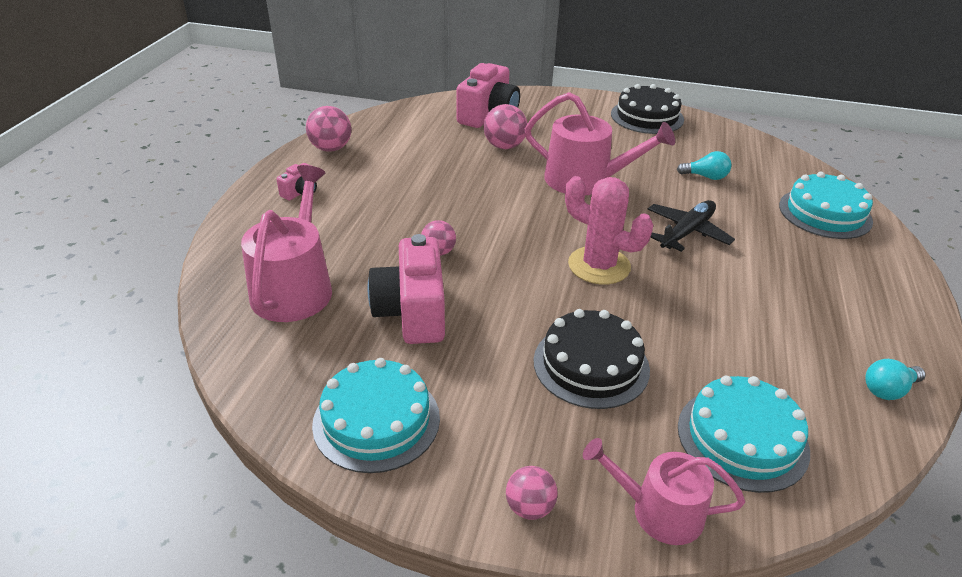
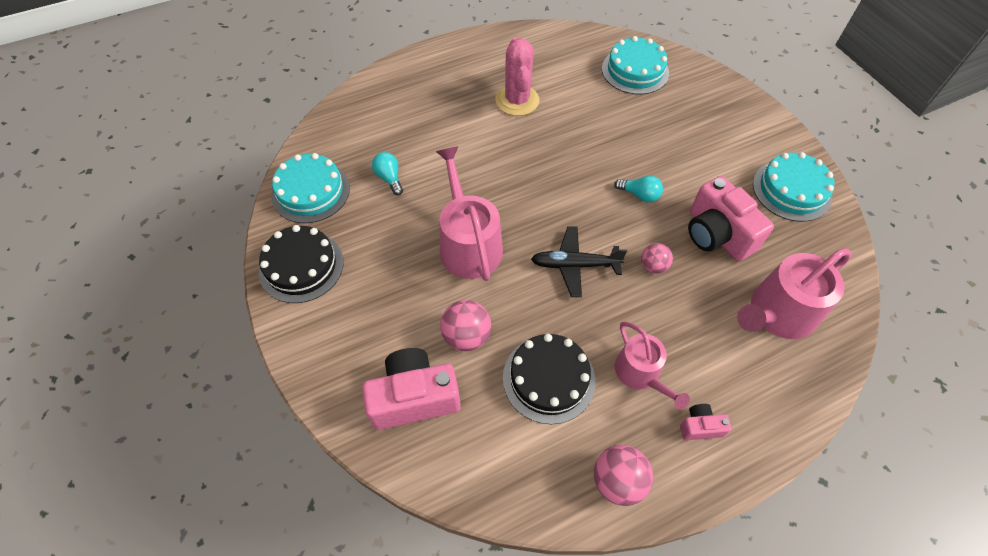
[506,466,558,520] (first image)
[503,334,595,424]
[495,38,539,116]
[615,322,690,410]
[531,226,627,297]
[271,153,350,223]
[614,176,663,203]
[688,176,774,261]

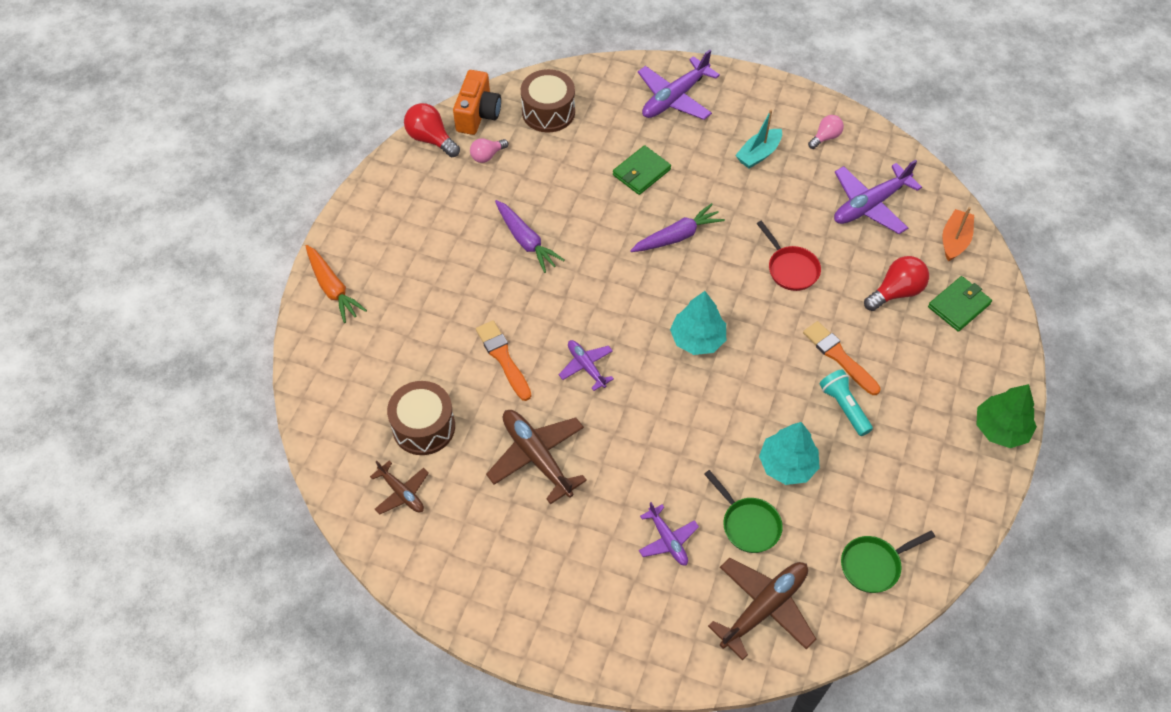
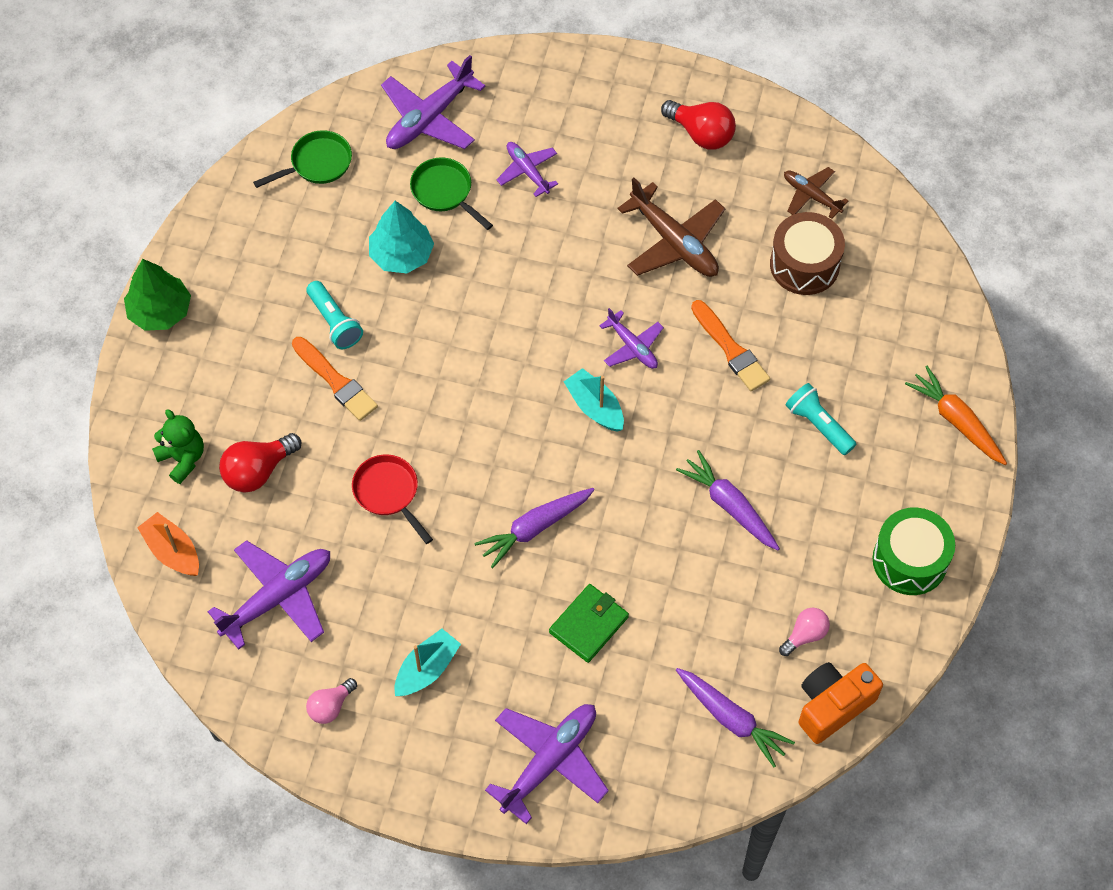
[670,291,726,355] (first image)
[564,368,624,432]
[786,383,856,455]
[873,507,955,595]
[661,100,736,149]
[676,668,795,767]
[152,409,204,484]
[381,55,486,149]
[799,662,883,744]
[137,512,199,576]

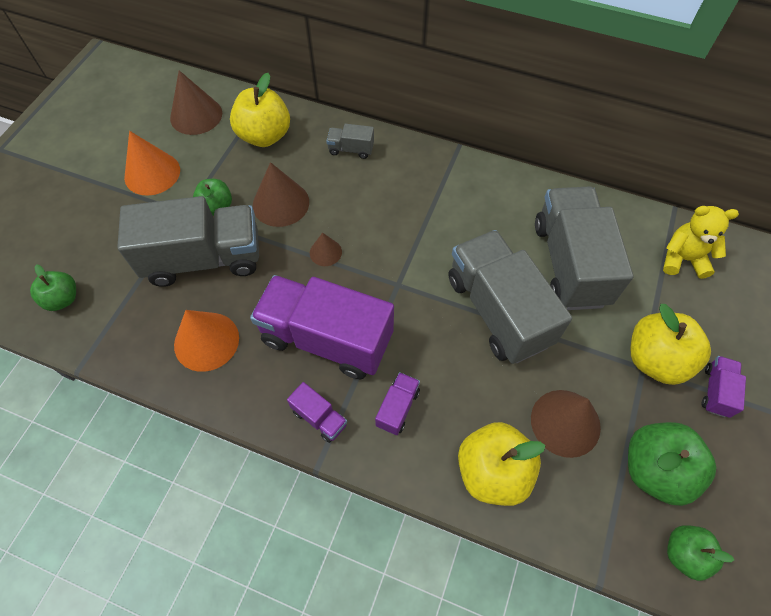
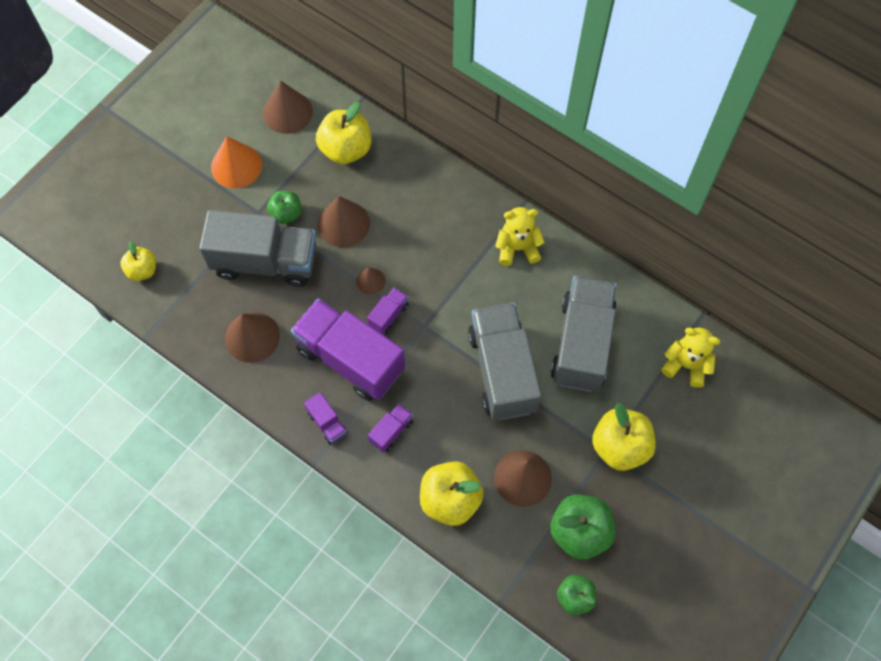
[326,124,374,159] (first image)
[495,207,545,266]
[367,288,409,334]
[120,241,156,281]
[225,312,280,363]

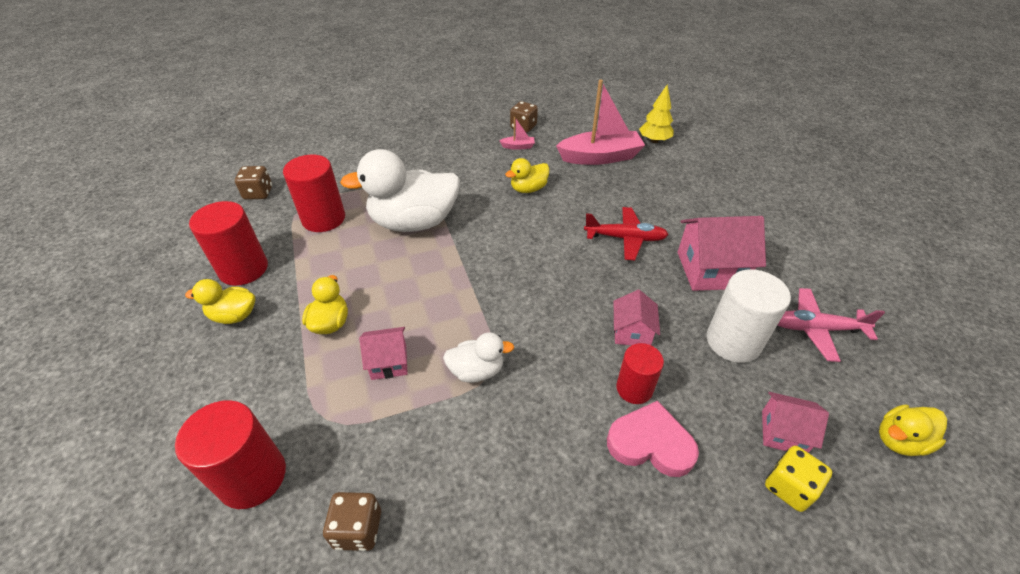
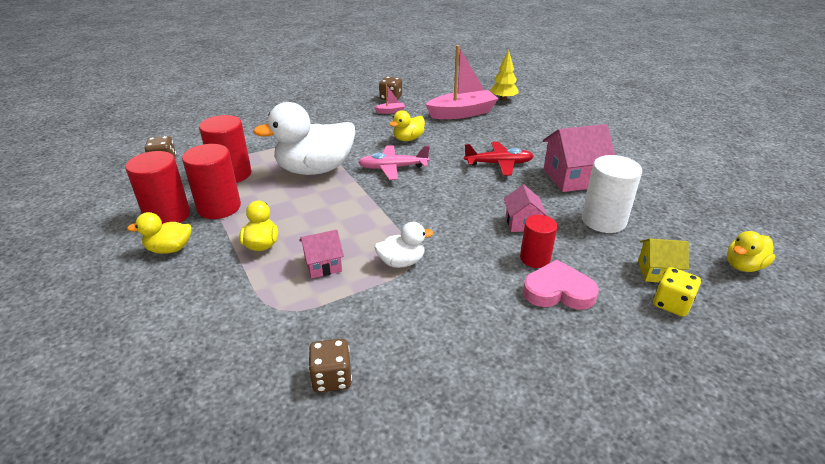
[182,144,241,219]
[358,145,430,180]
[638,238,689,282]

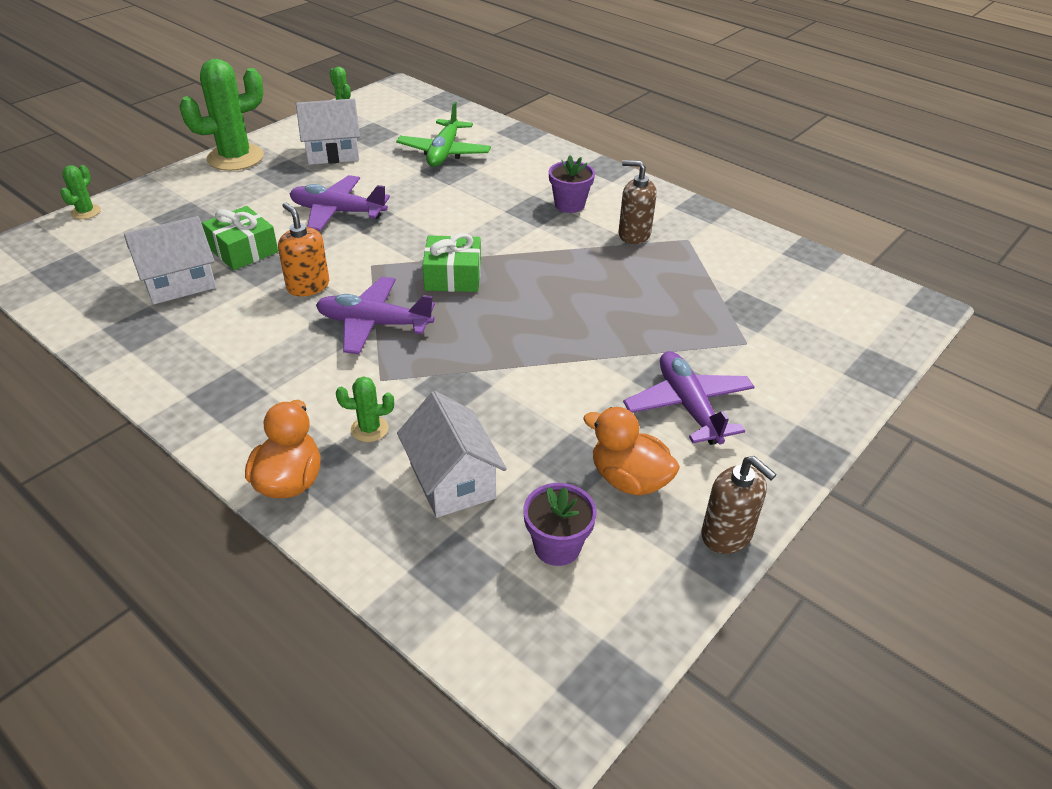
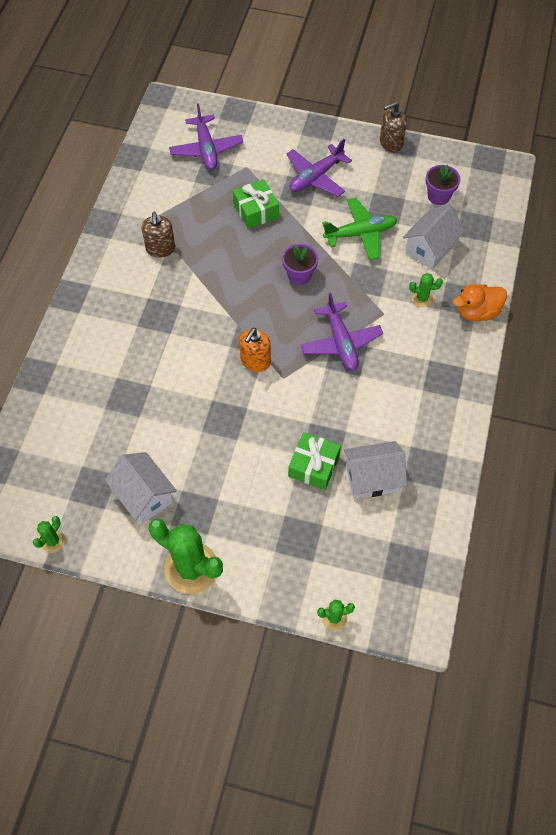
[583,407,680,496] (first image)
[239,328,271,372]
[169,103,243,170]
[322,198,397,260]
[233,179,279,229]
[282,244,318,285]
[344,441,407,499]
[409,273,443,307]
[380,102,407,152]

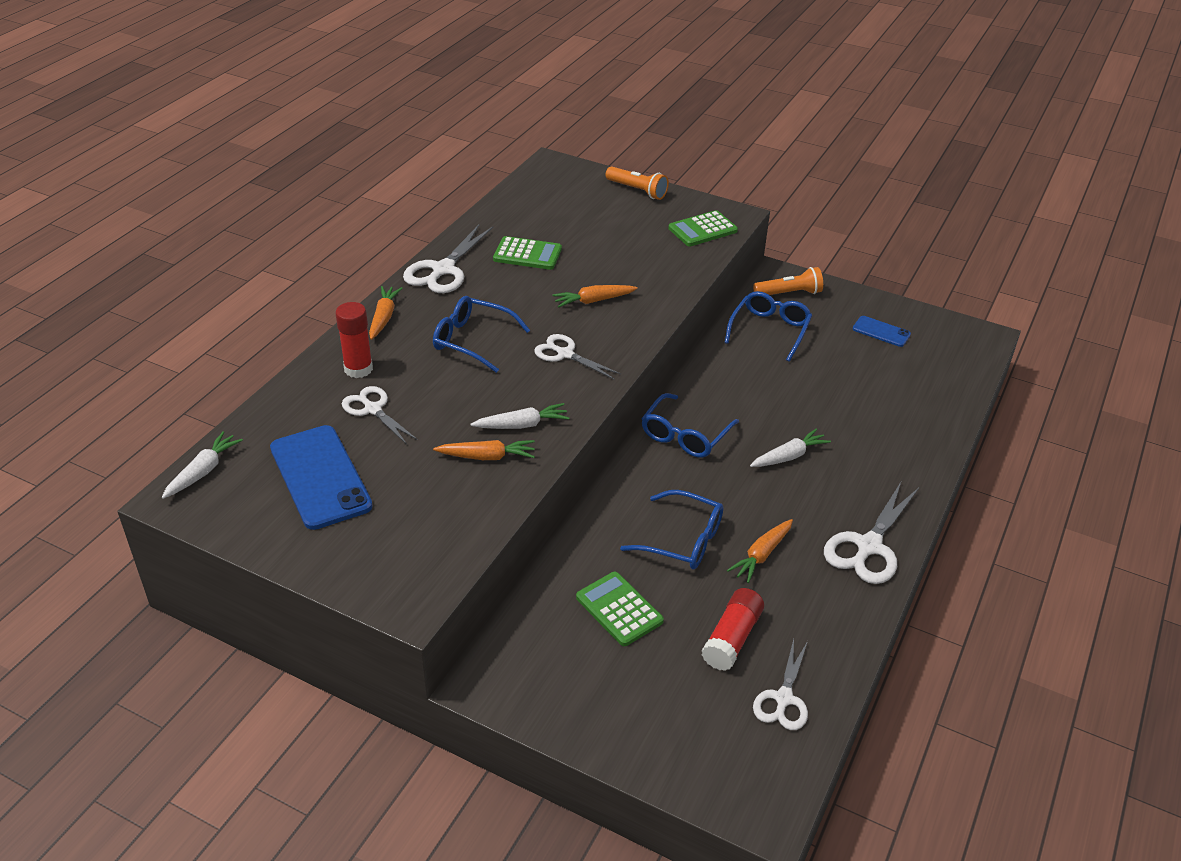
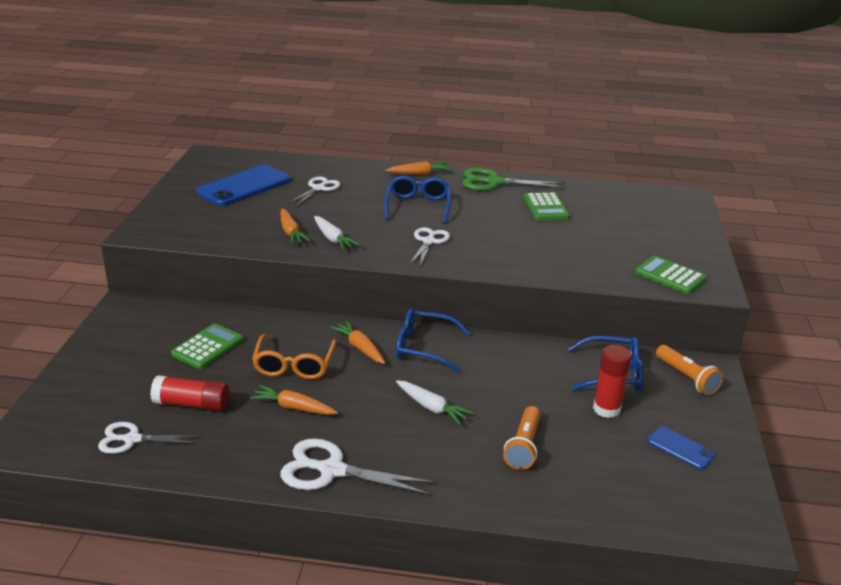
[162,431,243,499] (first image)
[593,345,632,418]
[330,321,385,364]
[503,406,541,470]
[462,168,565,191]
[252,334,337,379]
[647,426,716,470]

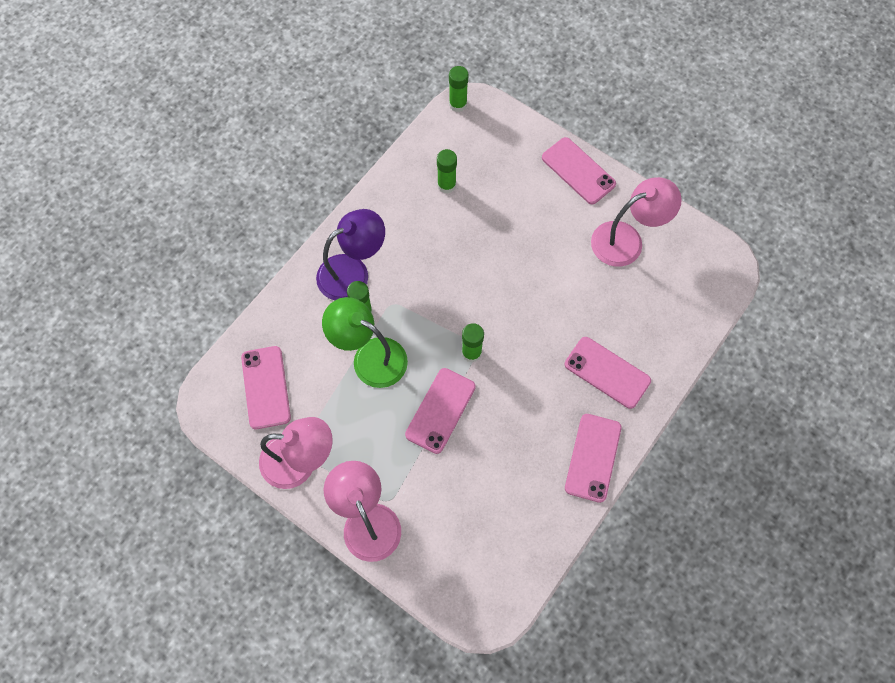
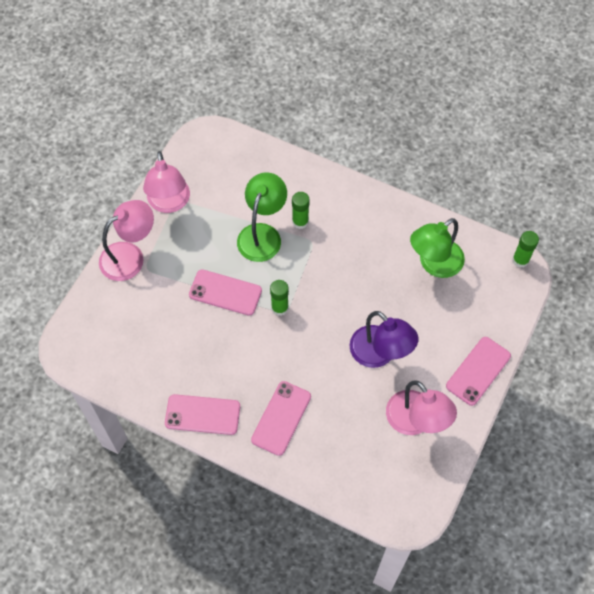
[241,346,291,429] (first image)
[350,311,419,368]
[410,218,465,278]

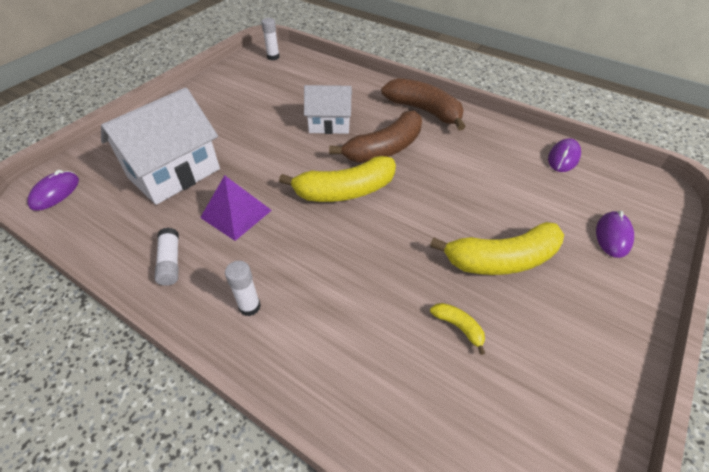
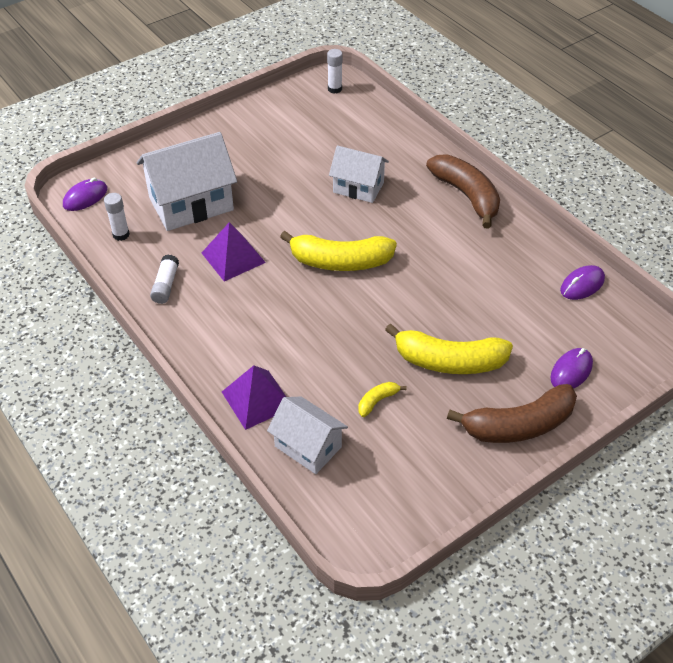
[222,365,286,430]
[267,397,348,474]
[104,193,130,241]
[447,384,577,443]
[358,382,407,417]

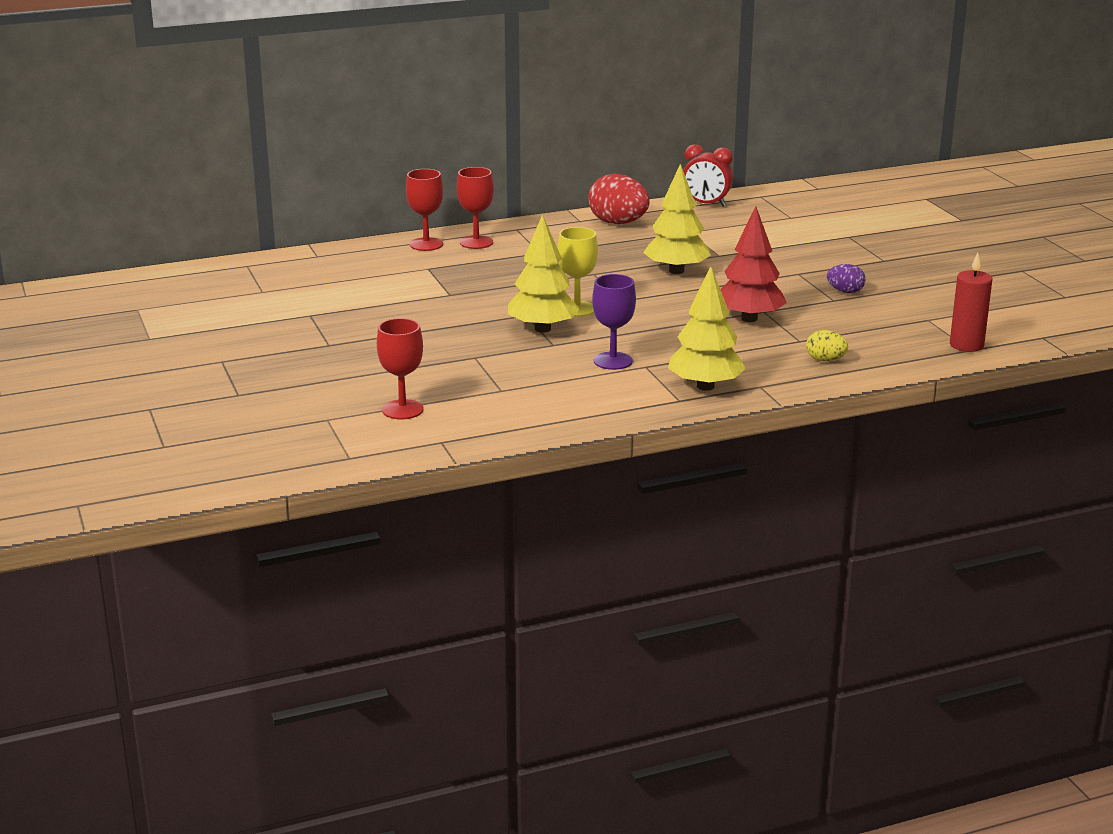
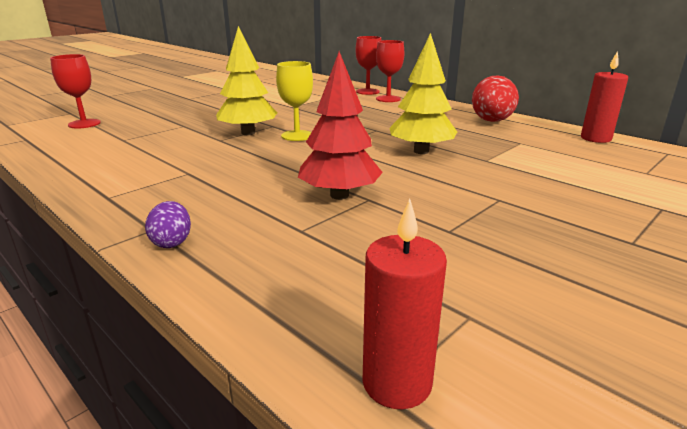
[592,274,636,370] (first image)
[668,266,746,391] (first image)
[806,330,848,361] (first image)
[145,201,191,248]
[581,51,628,143]

